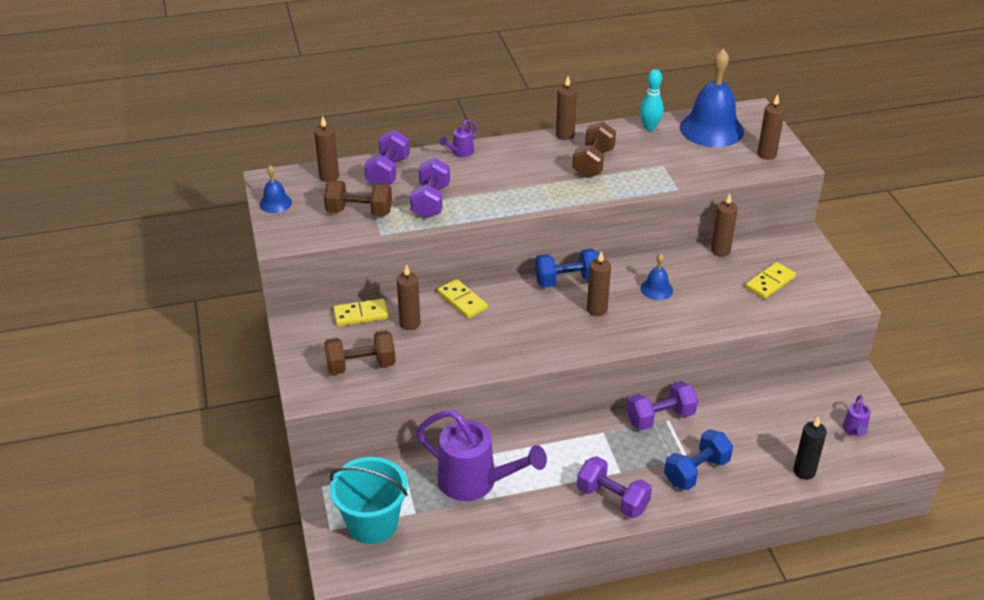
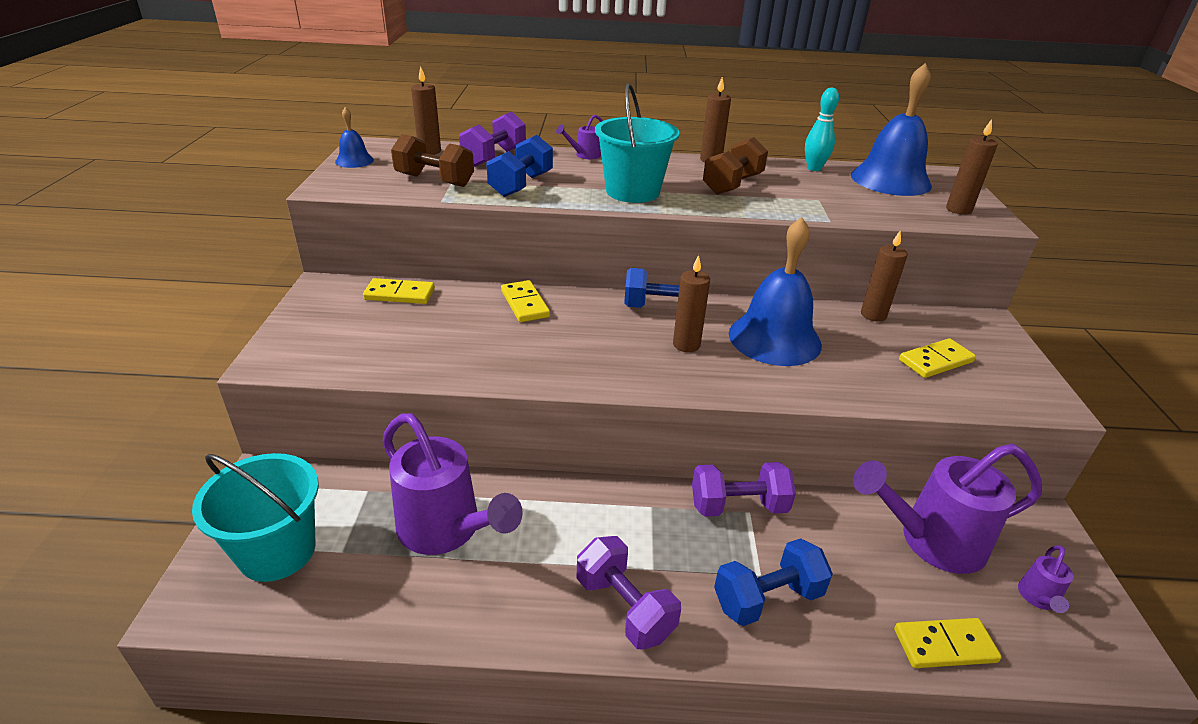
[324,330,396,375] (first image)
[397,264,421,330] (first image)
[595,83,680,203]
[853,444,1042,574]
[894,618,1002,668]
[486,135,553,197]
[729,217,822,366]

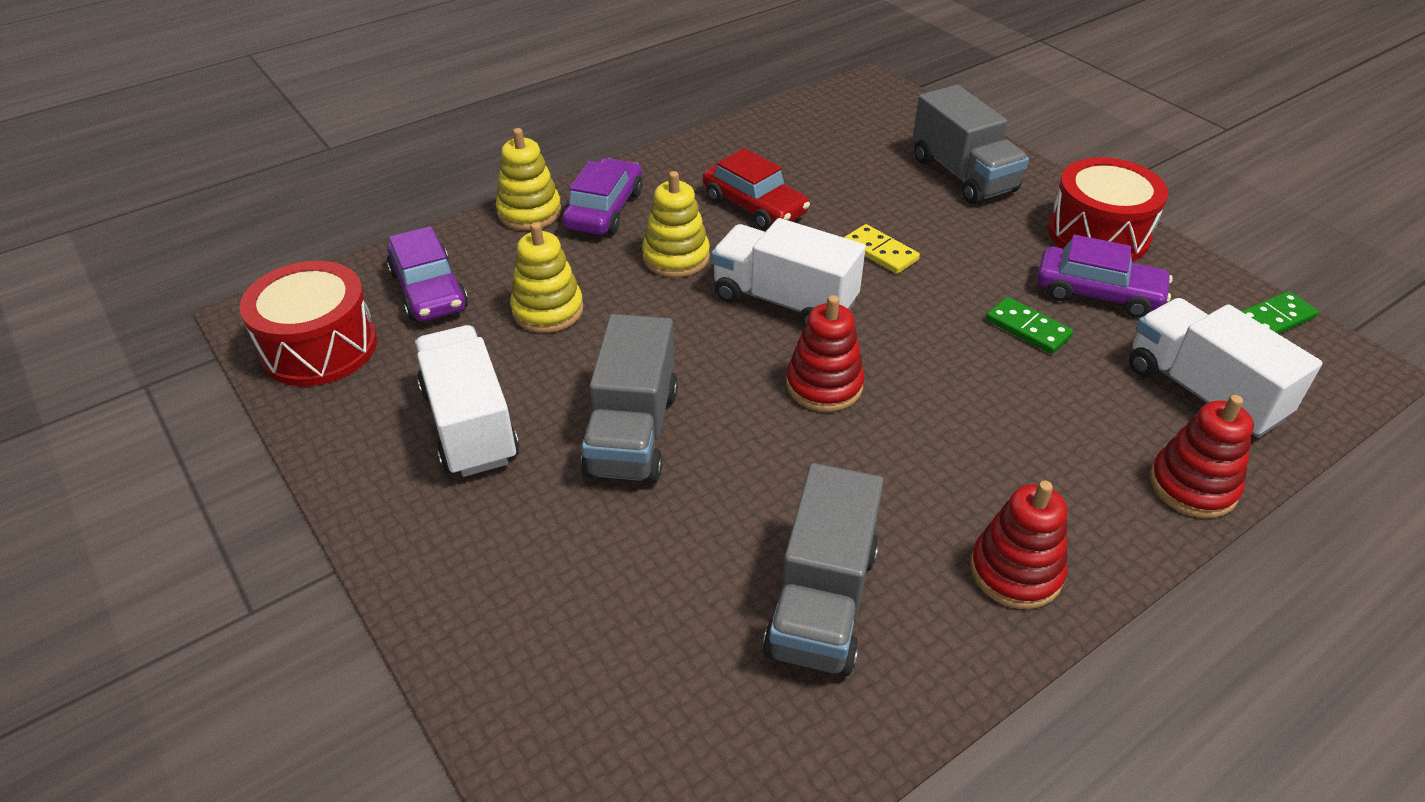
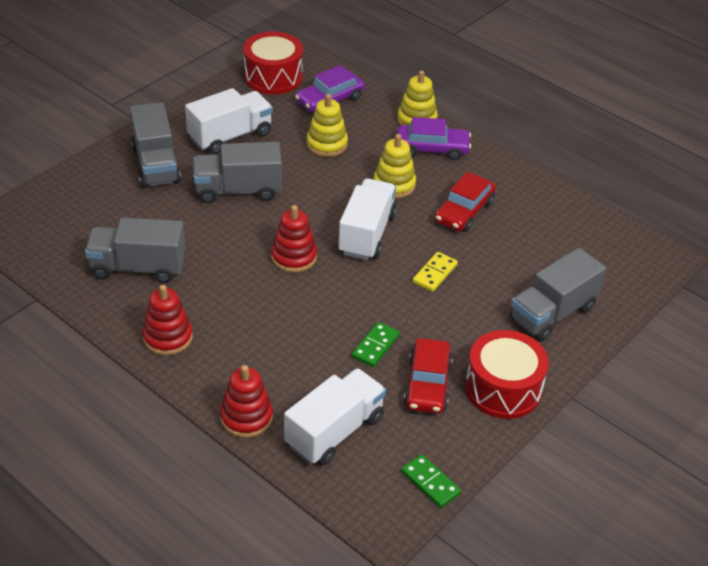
[130,102,181,188]
[404,338,453,414]

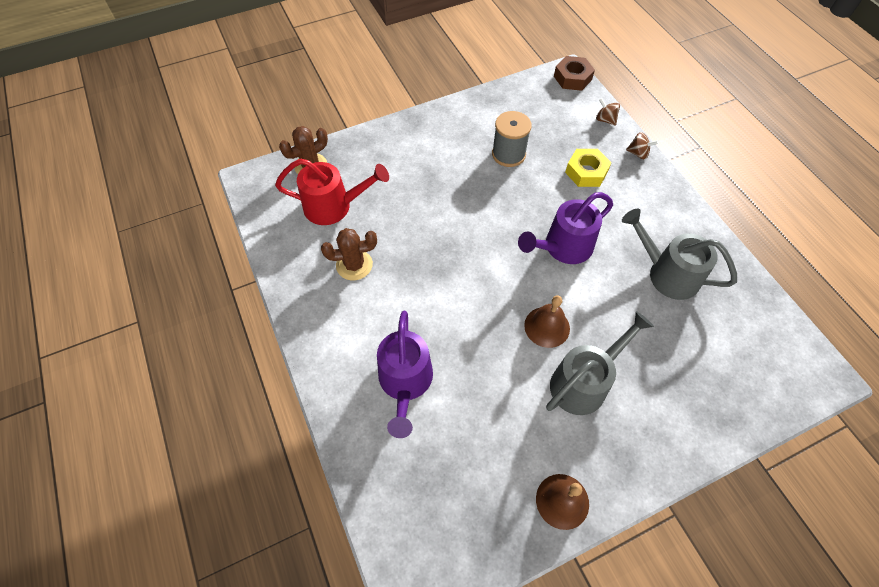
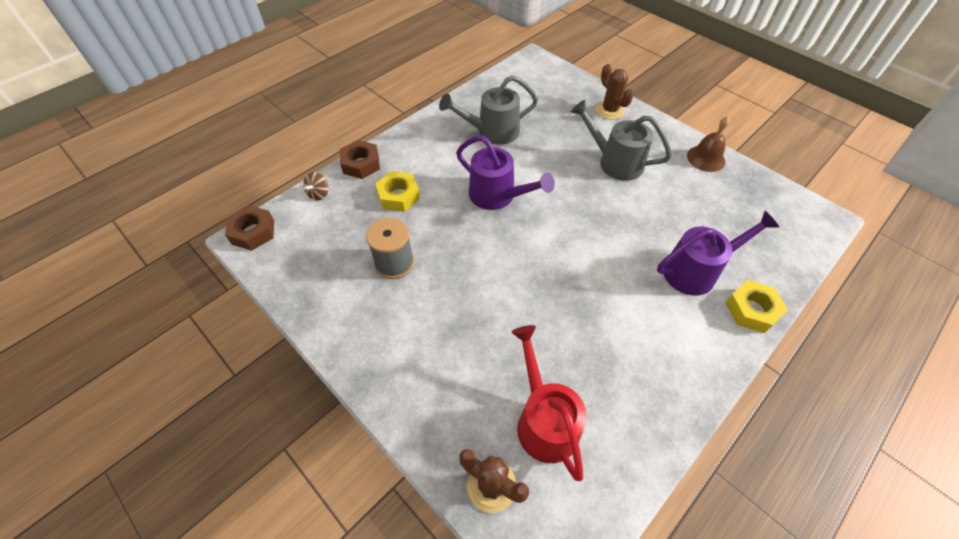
[524,295,570,348] (first image)
[725,280,788,333]
[596,64,634,120]
[340,140,380,179]
[439,75,538,145]

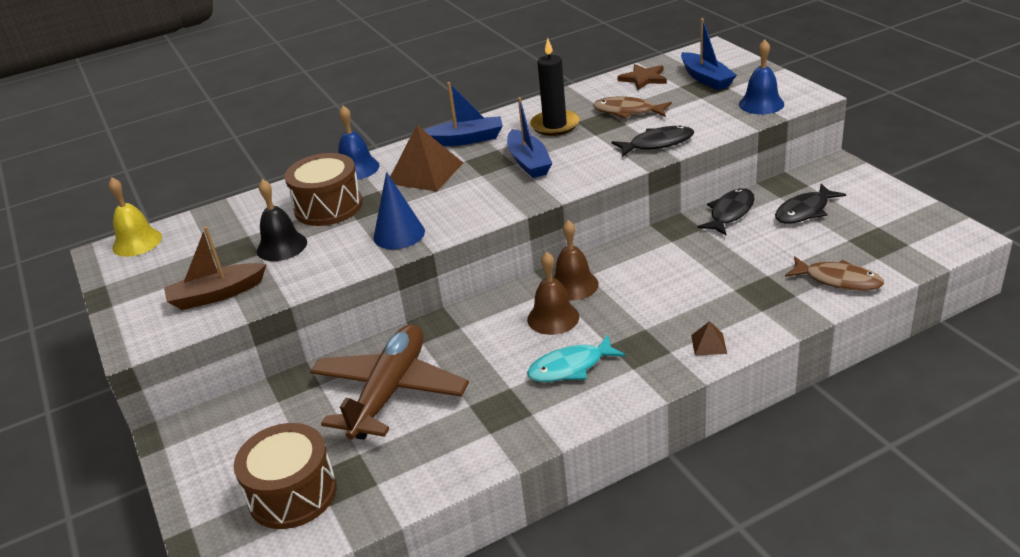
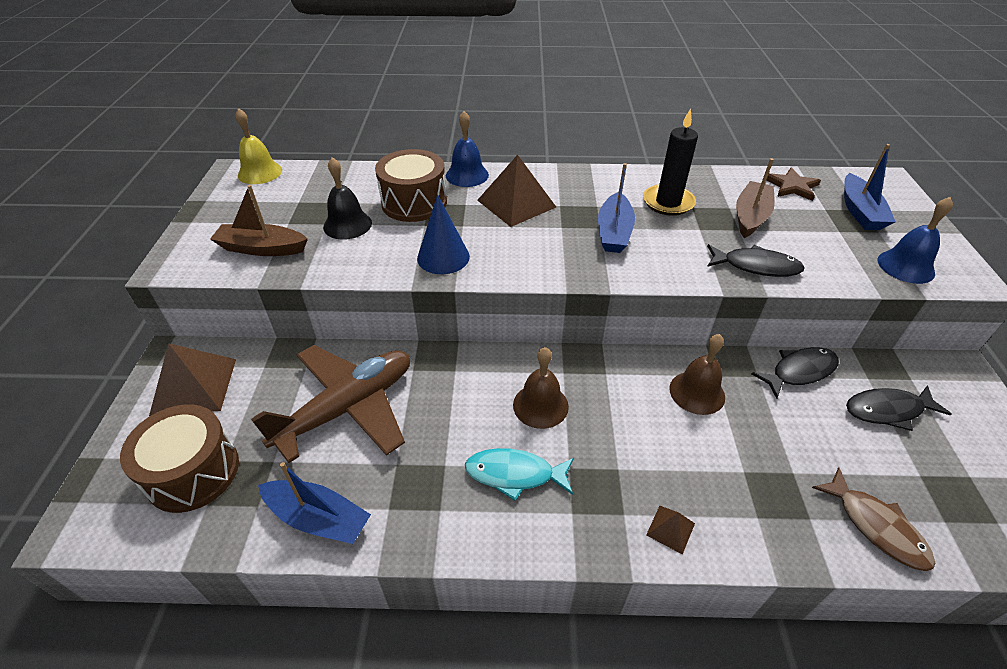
[149,343,236,416]
[258,462,371,544]
[669,334,725,415]
[736,158,775,238]

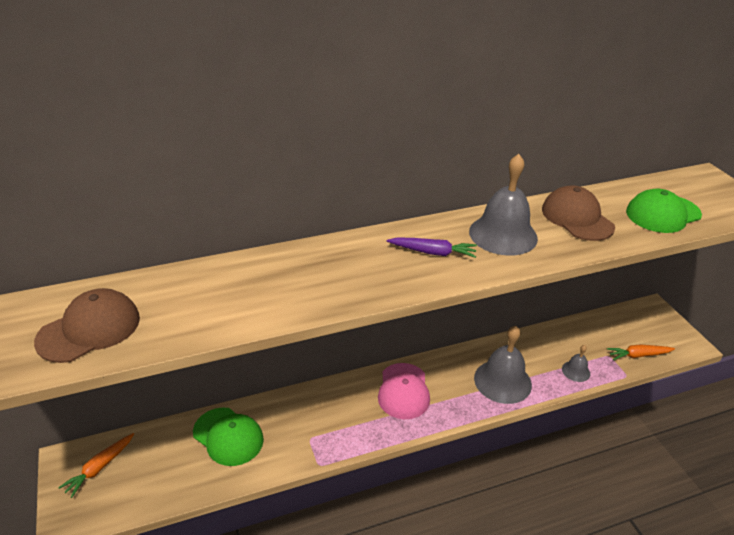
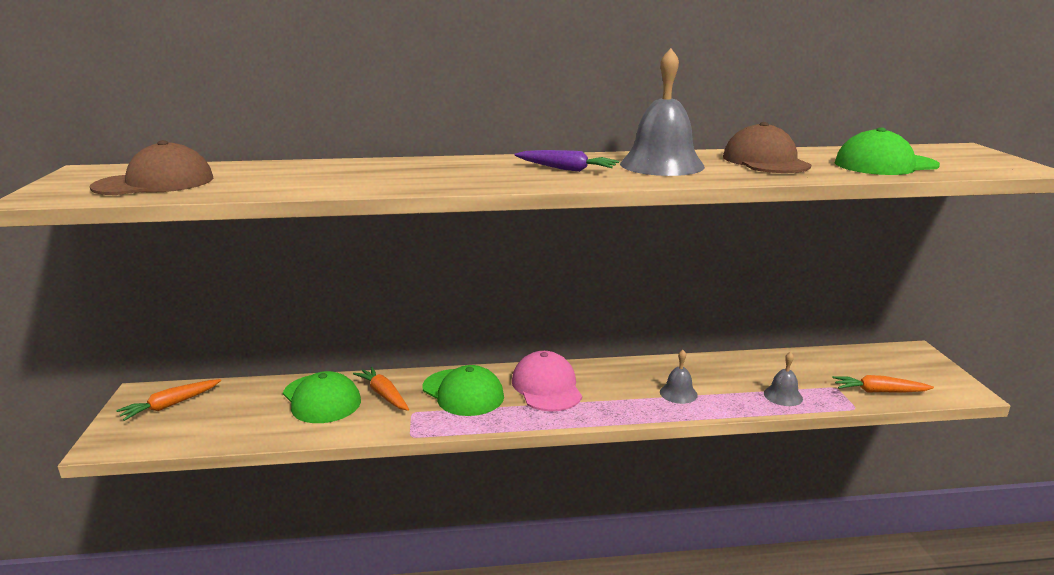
[353,367,409,411]
[422,365,504,416]
[512,351,582,411]
[660,350,698,404]

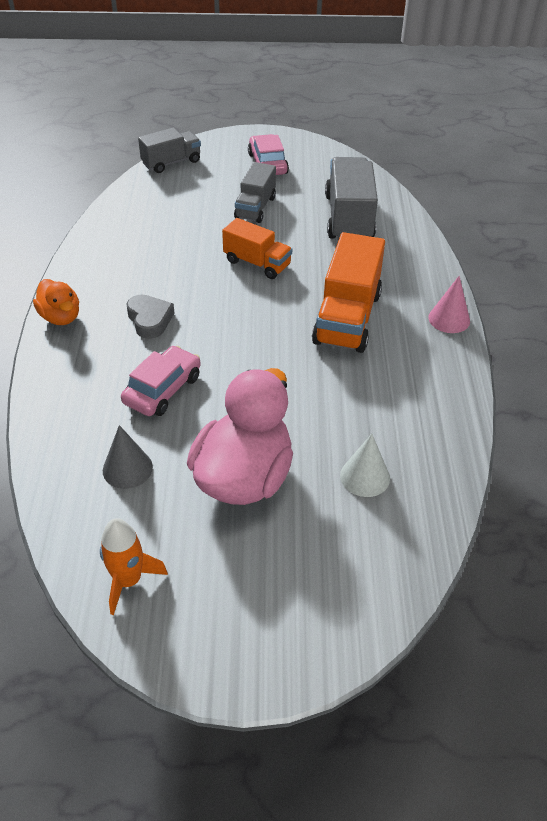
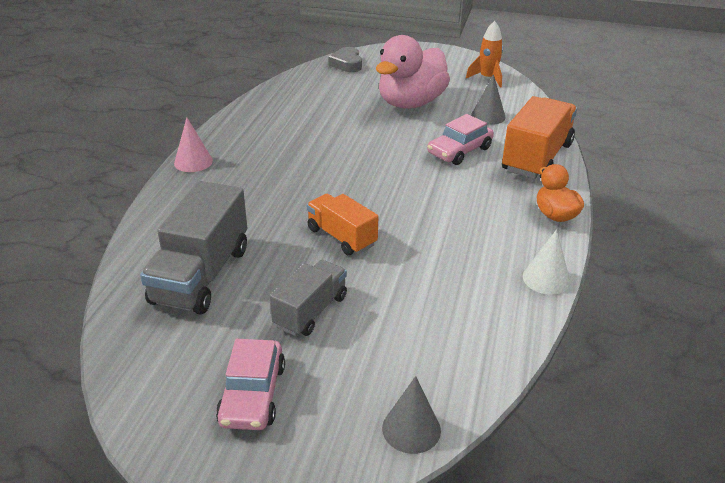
[328,47,362,72]
[502,96,577,179]
[523,229,570,295]
[382,376,441,454]

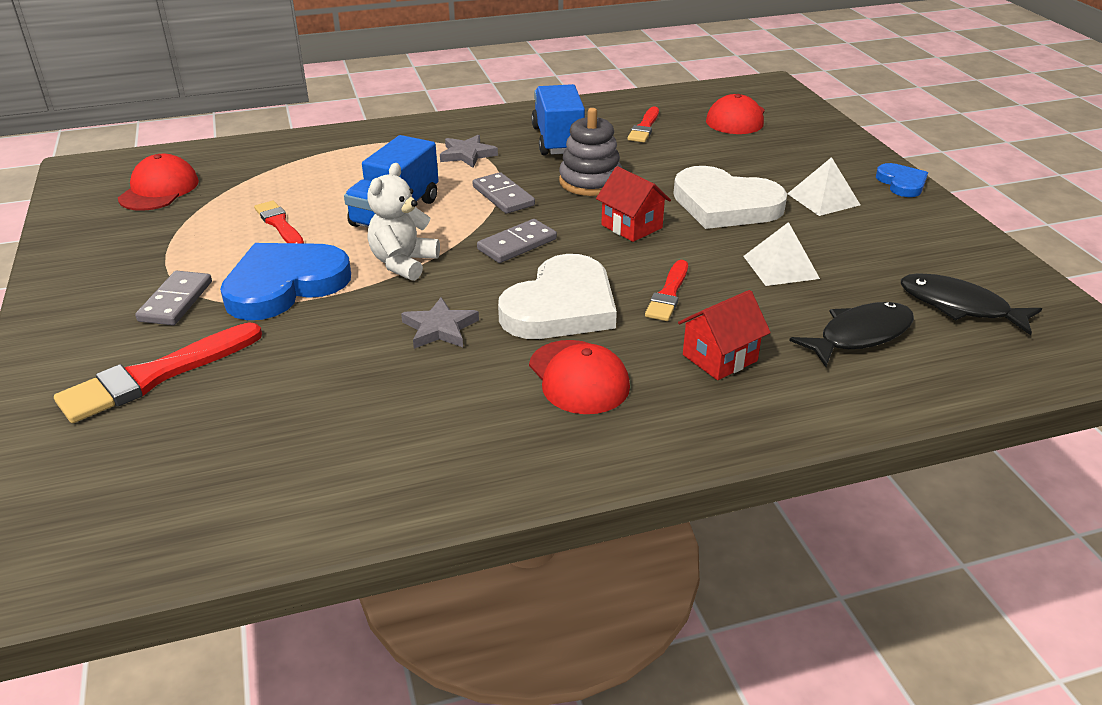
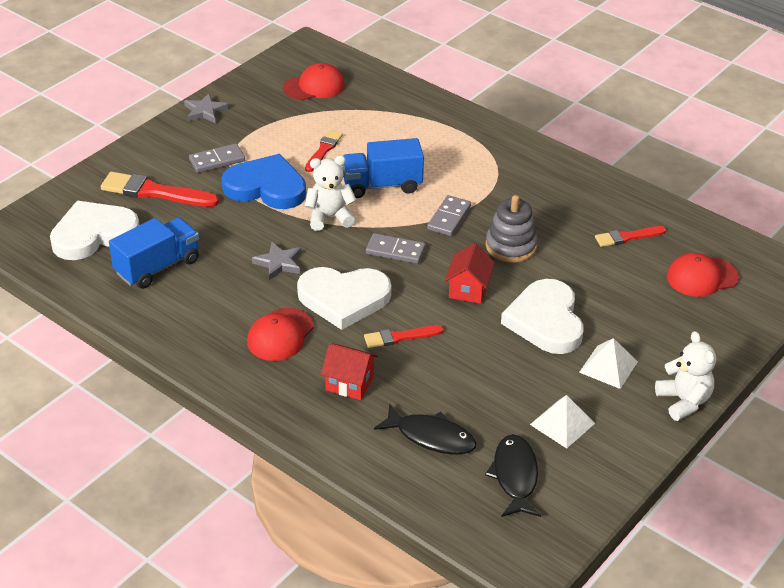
[50,201,139,260]
[184,93,229,124]
[109,218,199,289]
[530,395,595,448]
[655,331,716,421]

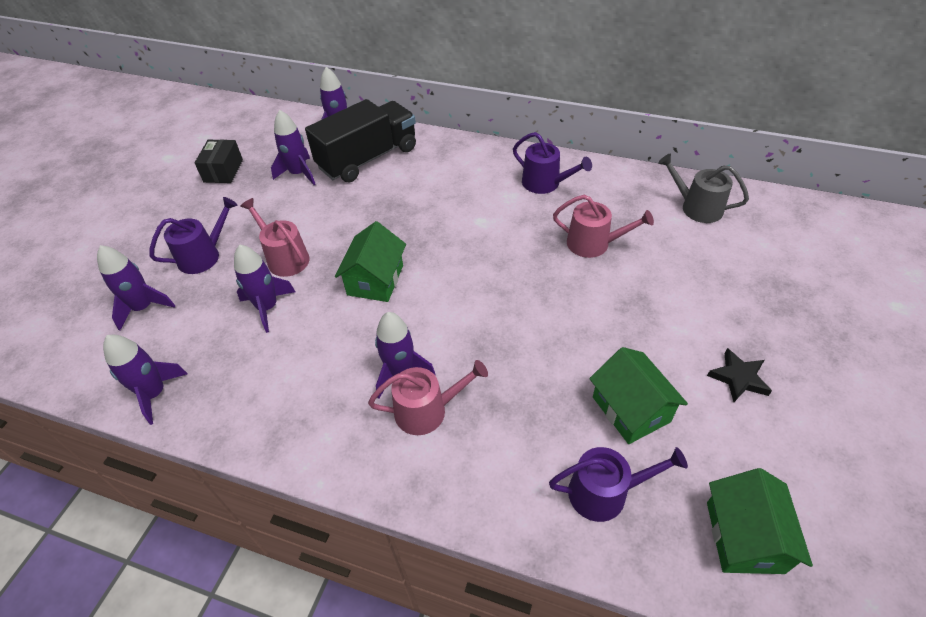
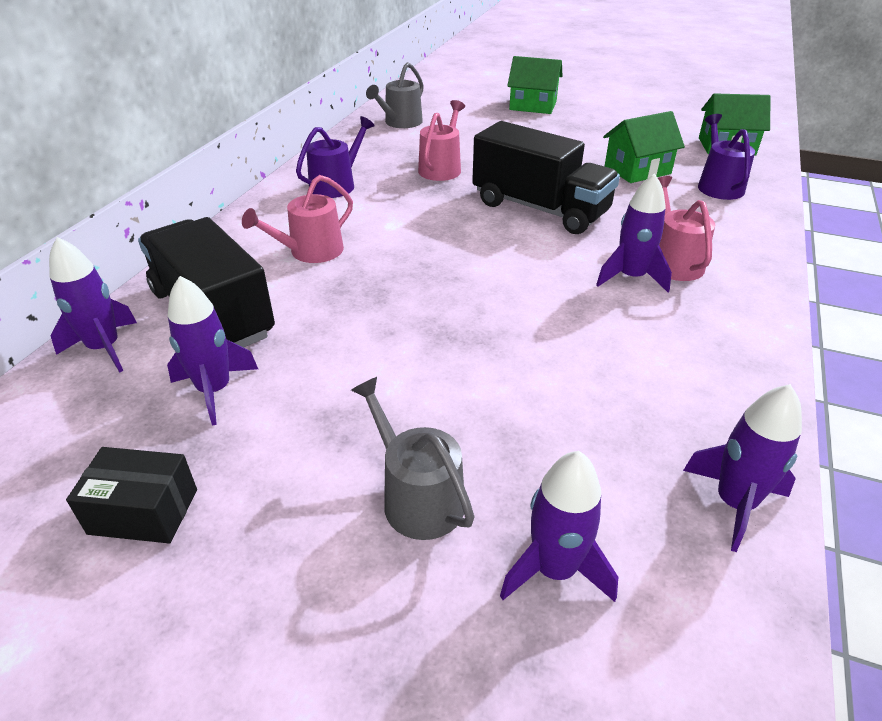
[234,244,296,333] (first image)
[707,348,772,402] (first image)
[472,121,620,234]
[242,175,353,263]
[507,56,562,114]
[351,377,474,540]

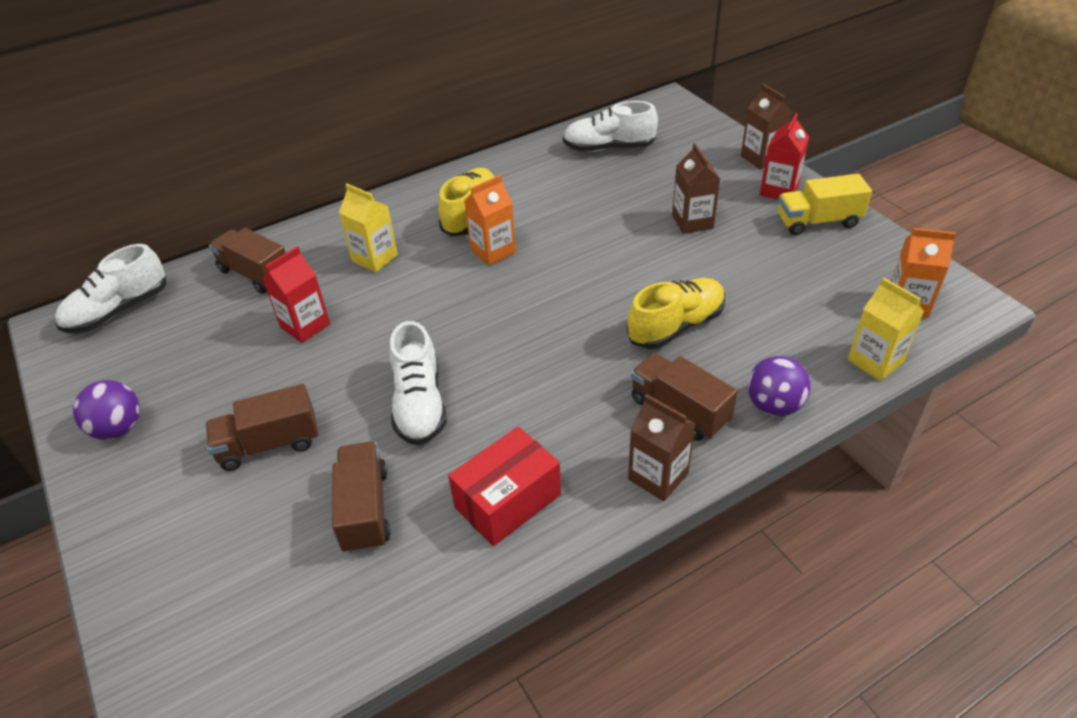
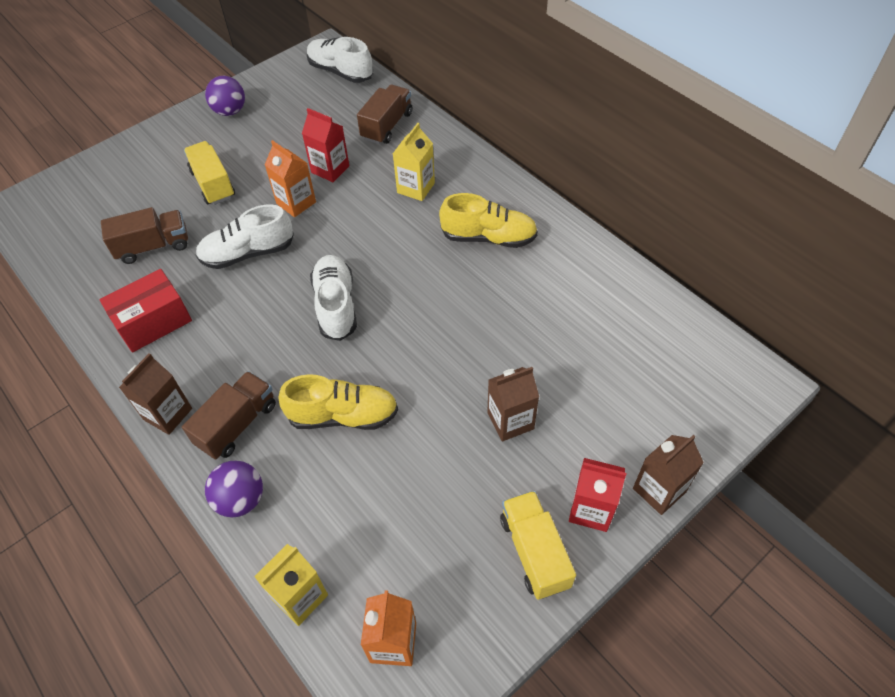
[265,140,316,217]
[310,255,357,341]
[184,141,235,205]
[99,269,192,352]
[278,374,398,430]

